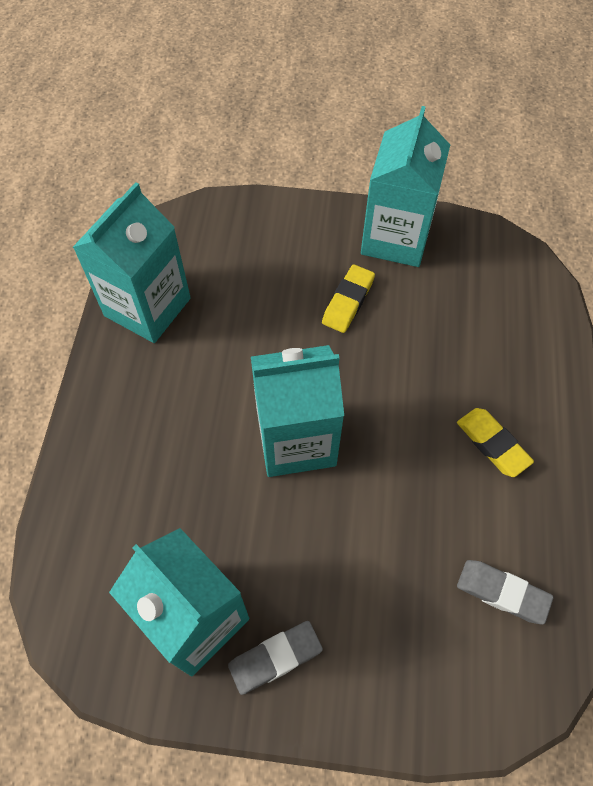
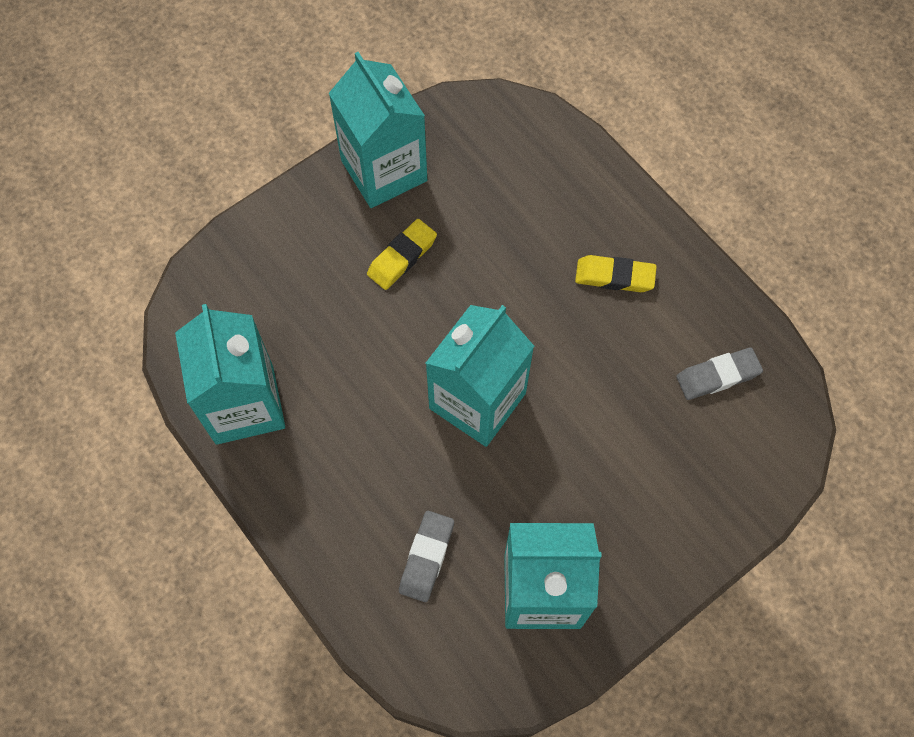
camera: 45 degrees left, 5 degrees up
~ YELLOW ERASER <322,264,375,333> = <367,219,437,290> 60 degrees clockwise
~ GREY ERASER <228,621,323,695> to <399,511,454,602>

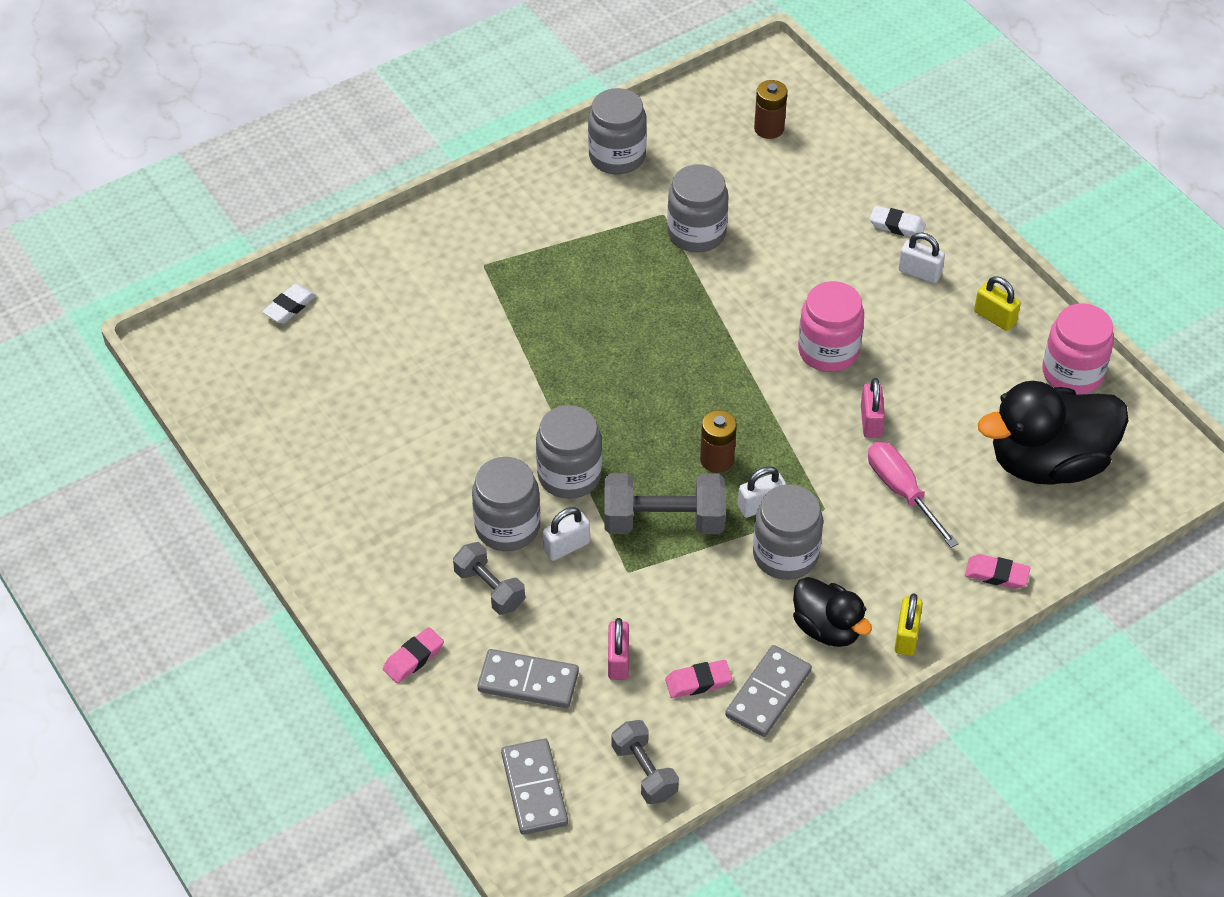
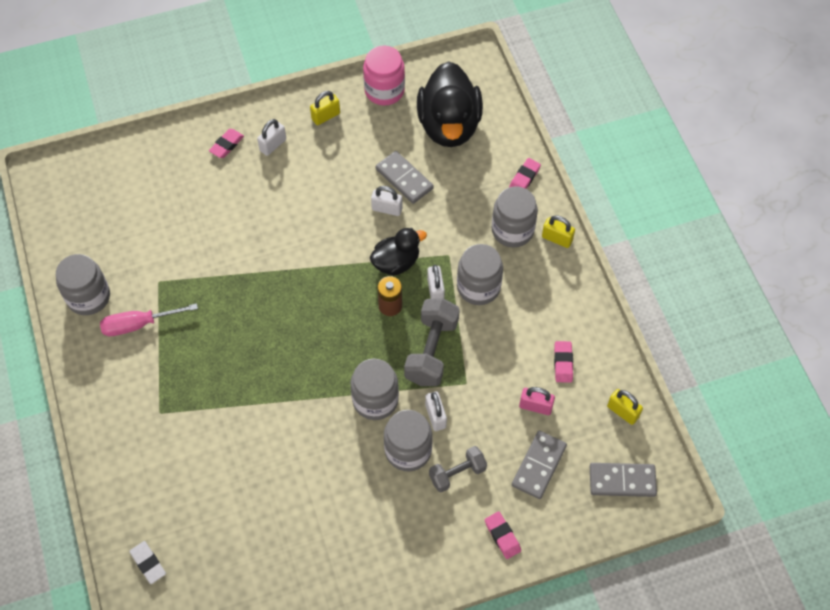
camera: 75 degrees left, 10 degrees up
- BROWN BATTERY <754,80,787,139>
~ GREY JAR <667,164,729,252> to <492,187,538,247>
~ WHITE ERASER <870,206,926,237> to PINK ERASER <209,129,244,158>
- PINK JAR <798,281,864,372>
~ PINK PADLOCK <861,378,885,437> to WHITE PADLOCK <371,186,403,216>
~ PINK SCREWDRIVER <868,442,959,548> to <100,303,198,336>
~ BLACK DUCK <793,577,872,647> to <370,228,427,276>
~ GREY DOMINO <725,645,812,737> to <376,151,434,204>
~ GREY DUMBBELL <611,720,679,804> to YELLOW PADLOCK <607,389,643,425>

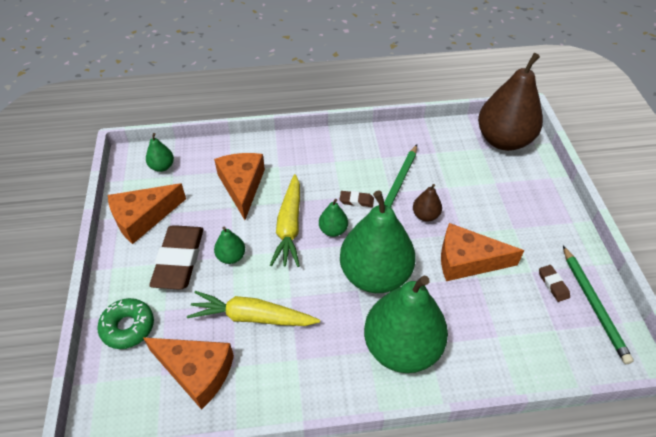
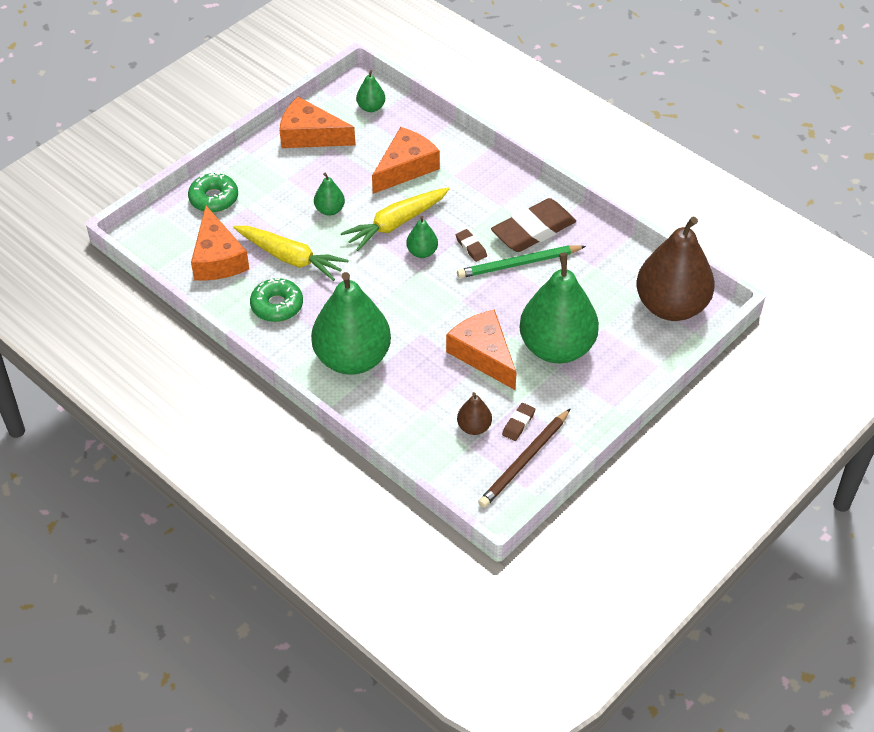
camera: 50 degrees right, 0 degrees up
~ BROWN PEAR <413,184,442,221> to <457,392,492,435>
~ GREEN PEAR <340,191,416,293> to <519,252,599,363>
~ BROWN ERASER <149,225,204,290> to <491,198,576,252>
~ GREEN PENCIL <563,246,634,364> to BROWN PENCIL <478,409,570,508>
~ YELLOW CARROT <187,291,320,326> = <233,226,349,281> 150 degrees clockwise
+ GREEN DONUT <250,278,303,322>

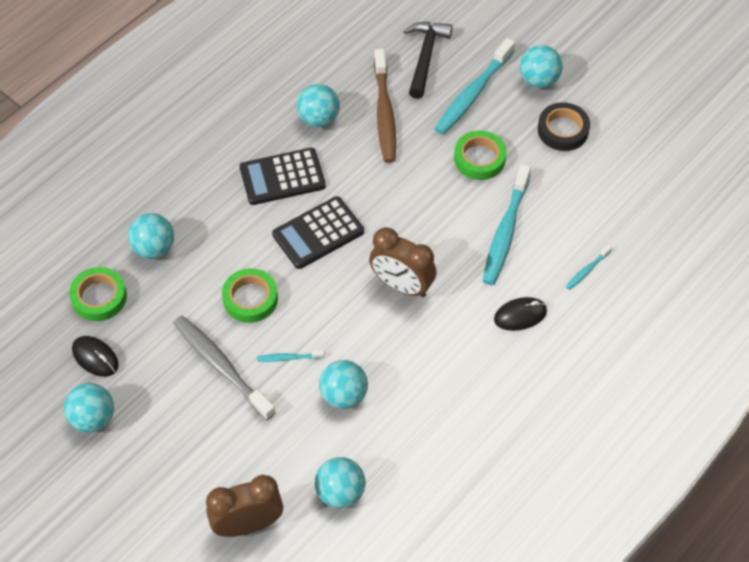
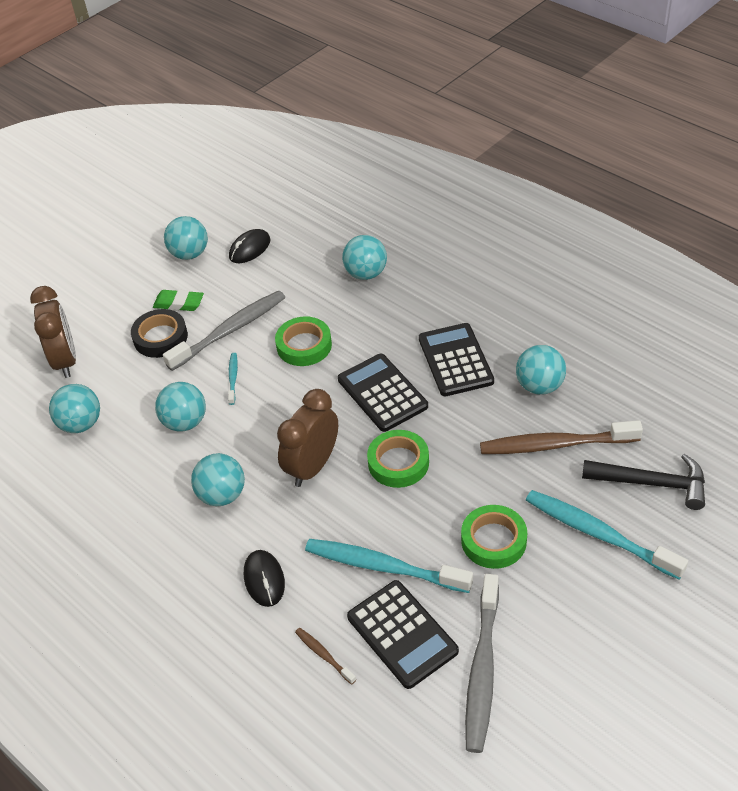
camera: 95 degrees right, 10 degrees down
~ TURQUOISE BALL <520,45,563,88> to <191,453,245,506>
~ BLACK TAPE <538,102,590,151> to <131,309,188,358>
~ TURQUOISE TOOTHBRUSH <566,245,612,290> to BROWN TOOTHBRUSH <295,628,356,684>
~ GREEN TAPE <69,267,127,321> to <367,430,429,488>
+ GREEN ERASER <153,290,204,311>
+ GREY TOOTHBRUSH <465,574,499,753>
+ BLACK CALCULATOR <347,580,459,689>

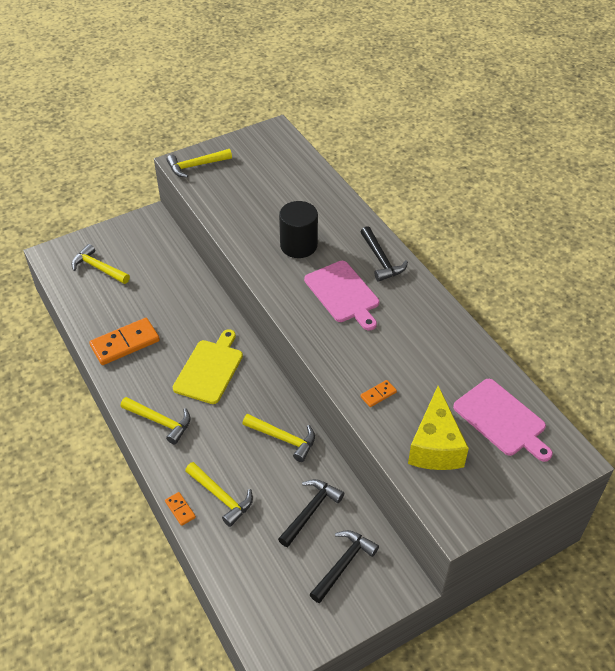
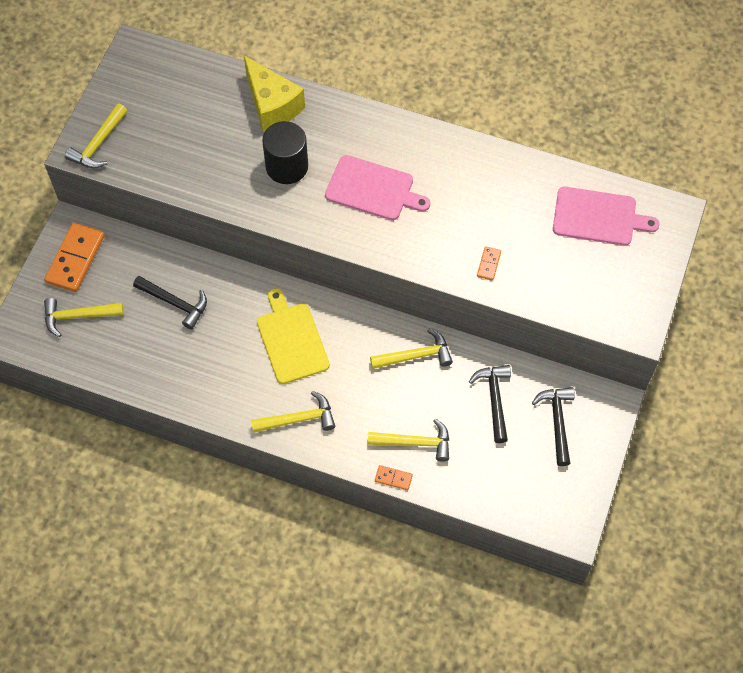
camera: 40 degrees left, 15 degrees up
~ BLACK HAMMER <361,226,408,282> to <133,276,207,330>
~ ORANGE DOMINO <89,318,160,365> to <44,223,105,292>
~ YELLOW CHEESE <408,386,469,470> to <244,56,305,132>

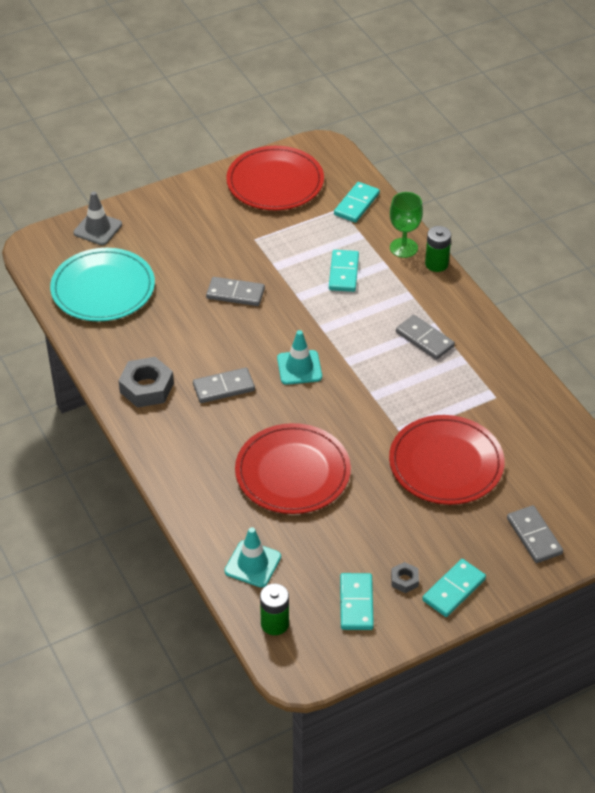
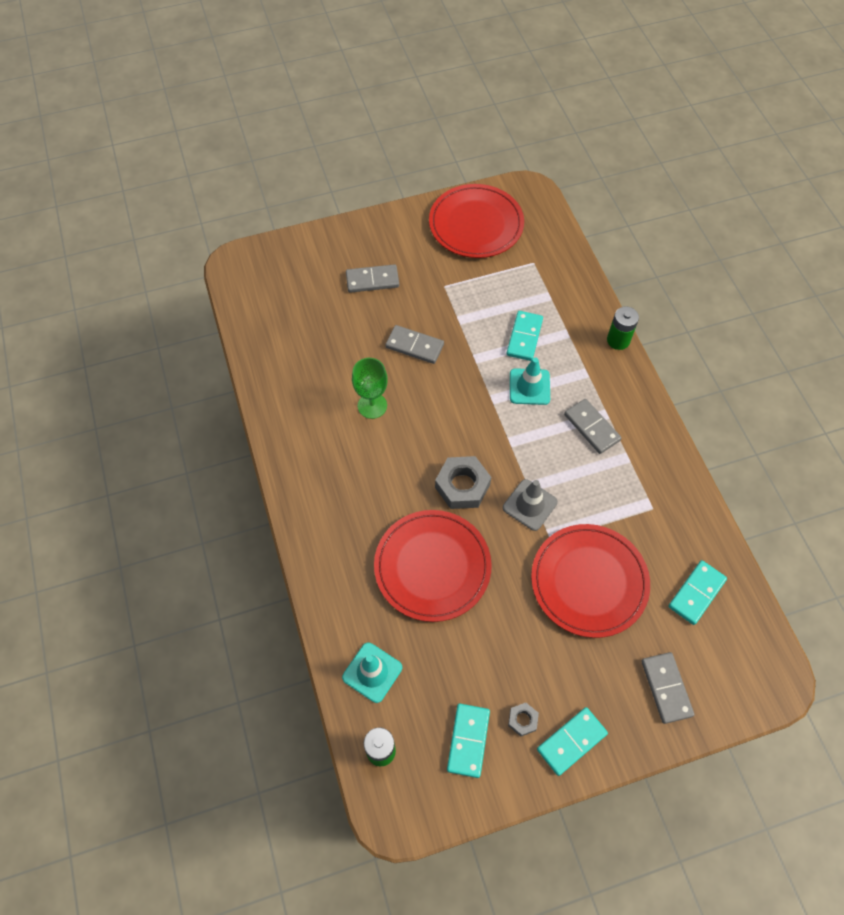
camera: 10 degrees right, 15 degrees up
~ TURQUOISE DOMINO <334,182,380,223> to <668,560,727,625>
~ GREY TRAFFIC CONE <74,191,122,245> to <503,479,558,531>
~ GREEN GOBLET <390,192,423,258> to <352,358,388,419>
- TURQUOISE PLATE <50,248,155,321>
~ TURQUOISE TRAFFIC CONE <277,330,322,385> to <510,357,550,405>
~ GREY NUT <118,357,174,408> to <435,456,491,509>
~ GREY DOMINO <193,368,255,403> to <346,264,399,293>

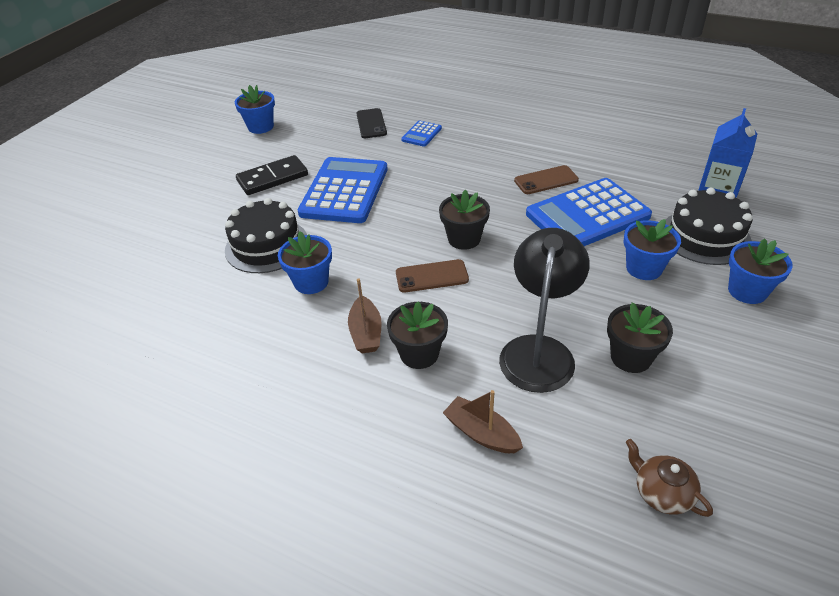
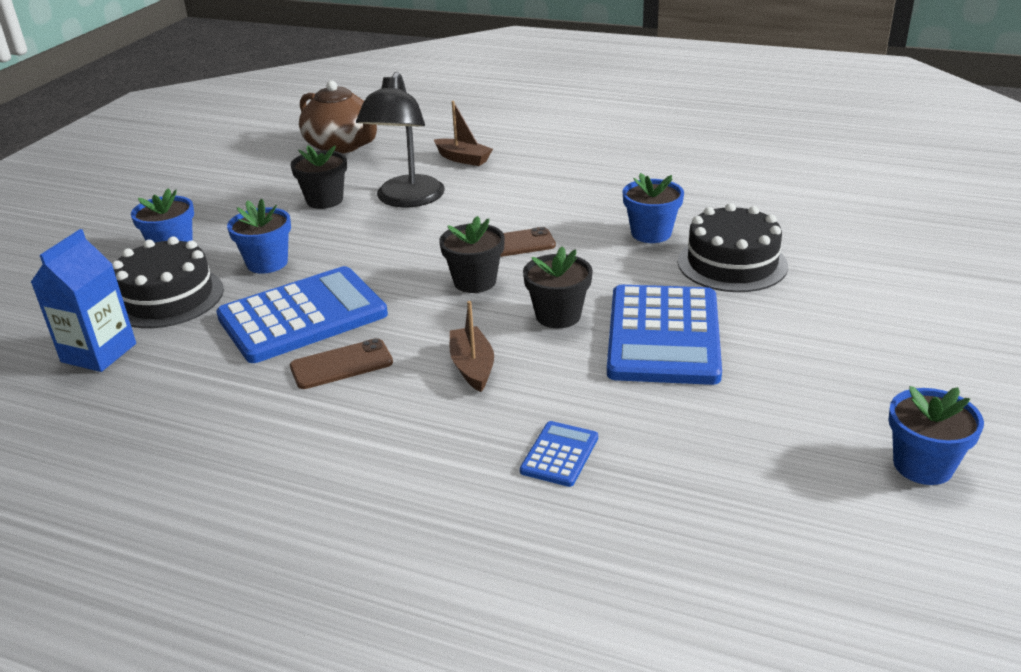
camera: 175 degrees right, 10 degrees down
- BLACK PHONE <356,108,387,138>
- BLACK DOMINO <236,155,308,195>
~ BROWN BOAT <348,278,382,353> to <450,301,494,392>
~ BLACK FLOWER POT <387,302,448,369> to <523,246,593,328>
~ BROWN TEAPOT <626,439,713,517> = <299,81,377,154> x1.85

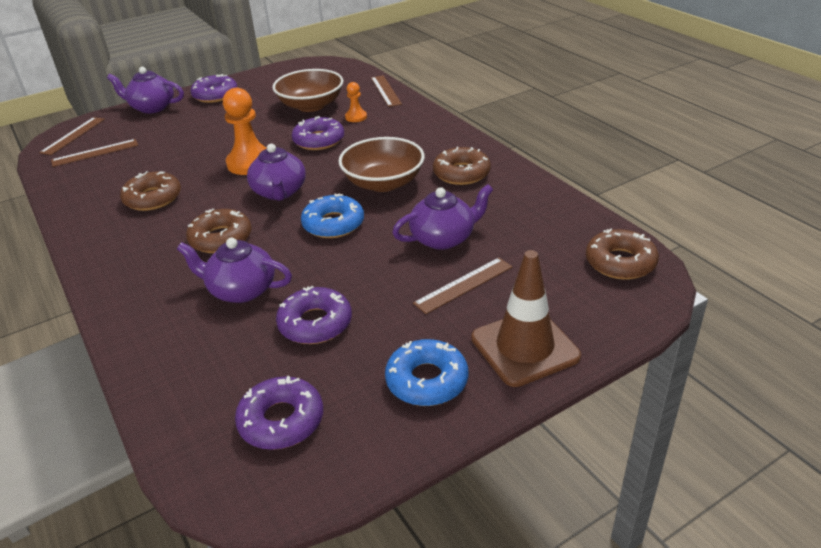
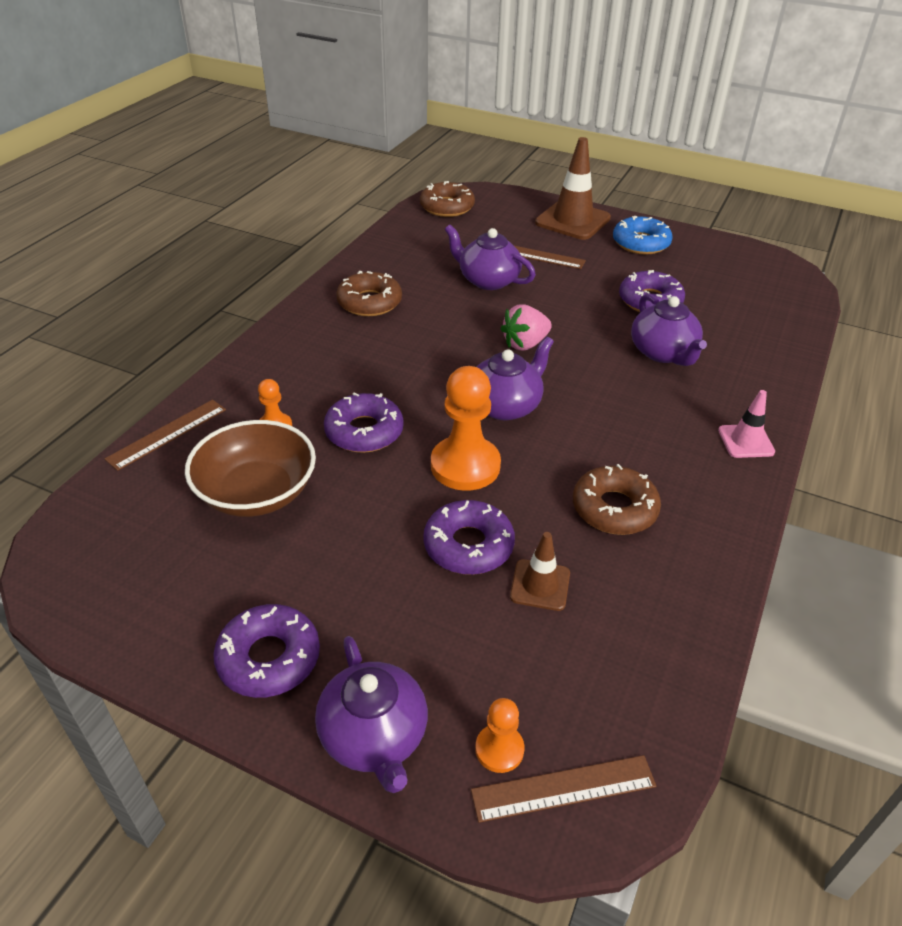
camera: 125 degrees left, 5 degrees up
- BROWN BOWL <338,137,425,192>
- BROWN RULER <51,139,138,167>
~ BLUE DONUT <301,193,364,238> to PINK STRAWBERRY <501,305,552,351>
- BROWN DONUT <186,209,252,253>
~ PURPLE DONUT <235,376,323,450> to <423,500,515,575>
+ PINK TRAFFIC CONE <718,390,775,458>
+ BROWN TRAFFIC CONE <510,532,570,611>
+ ORANGE PAWN <475,698,524,773>

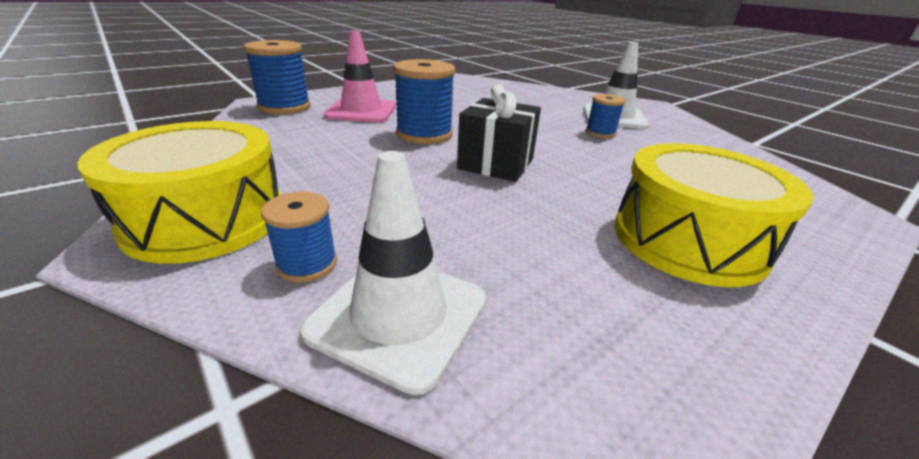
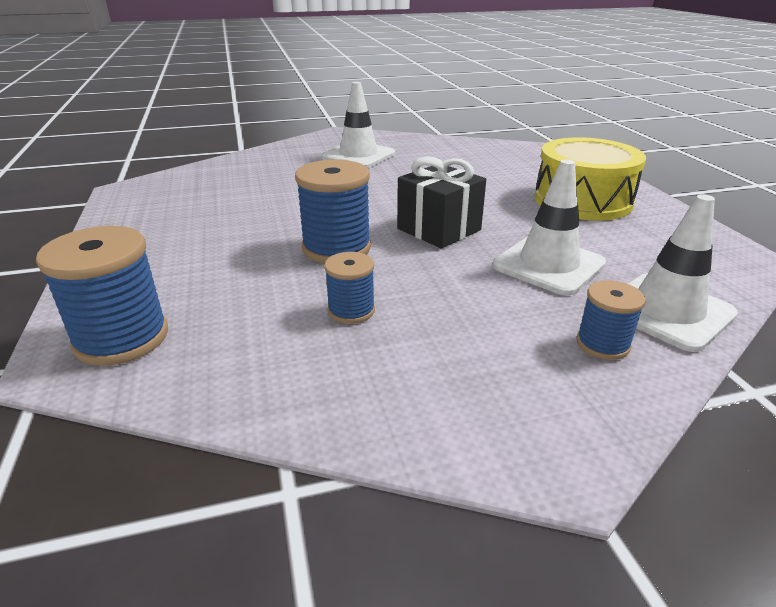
camera: 65 degrees left, 0 degrees up
- PINK TRAFFIC CONE <323,31,396,123>
~ BLUE SPOOL <585,94,625,138> to <324,252,375,324>
- YELLOW DRUM <78,121,281,264>
+ WHITE TRAFFIC CONE <493,159,606,295>

